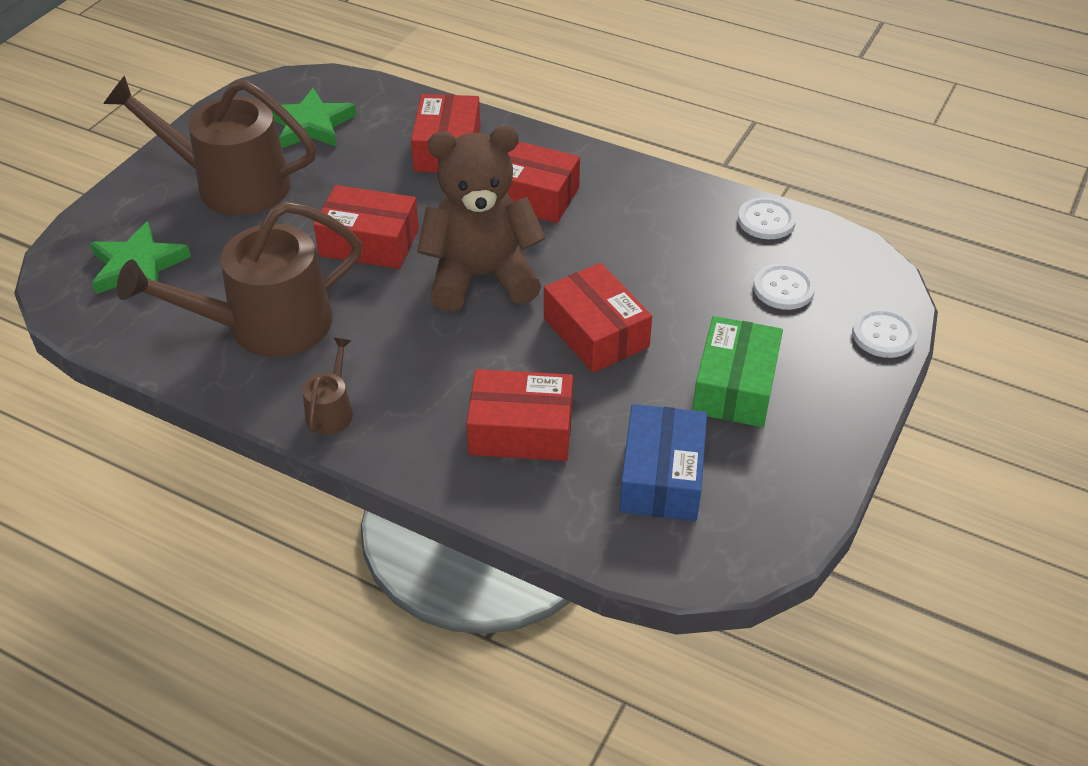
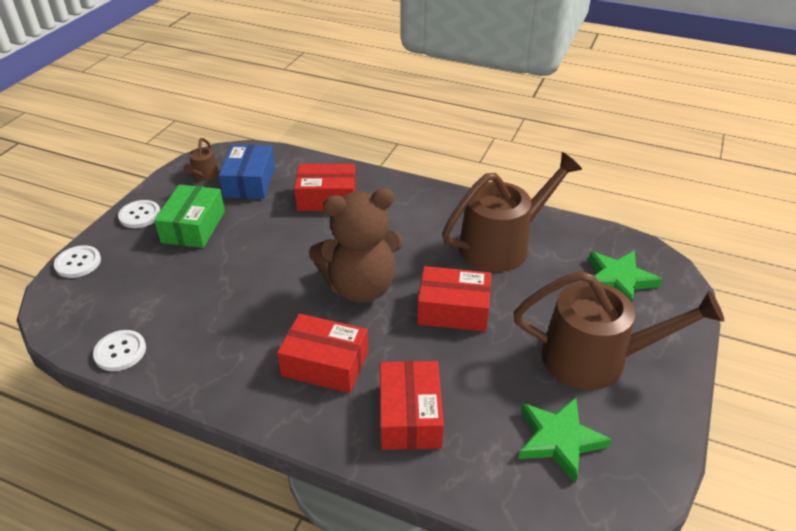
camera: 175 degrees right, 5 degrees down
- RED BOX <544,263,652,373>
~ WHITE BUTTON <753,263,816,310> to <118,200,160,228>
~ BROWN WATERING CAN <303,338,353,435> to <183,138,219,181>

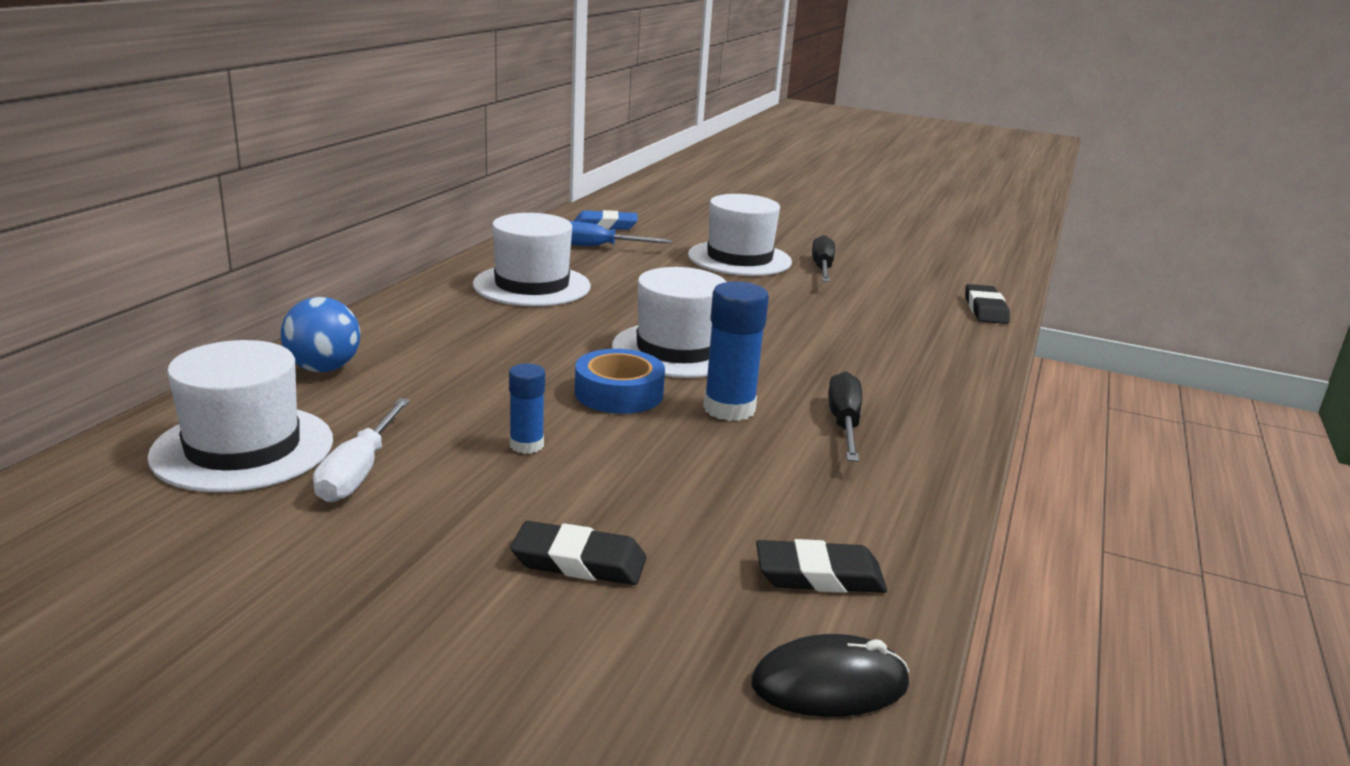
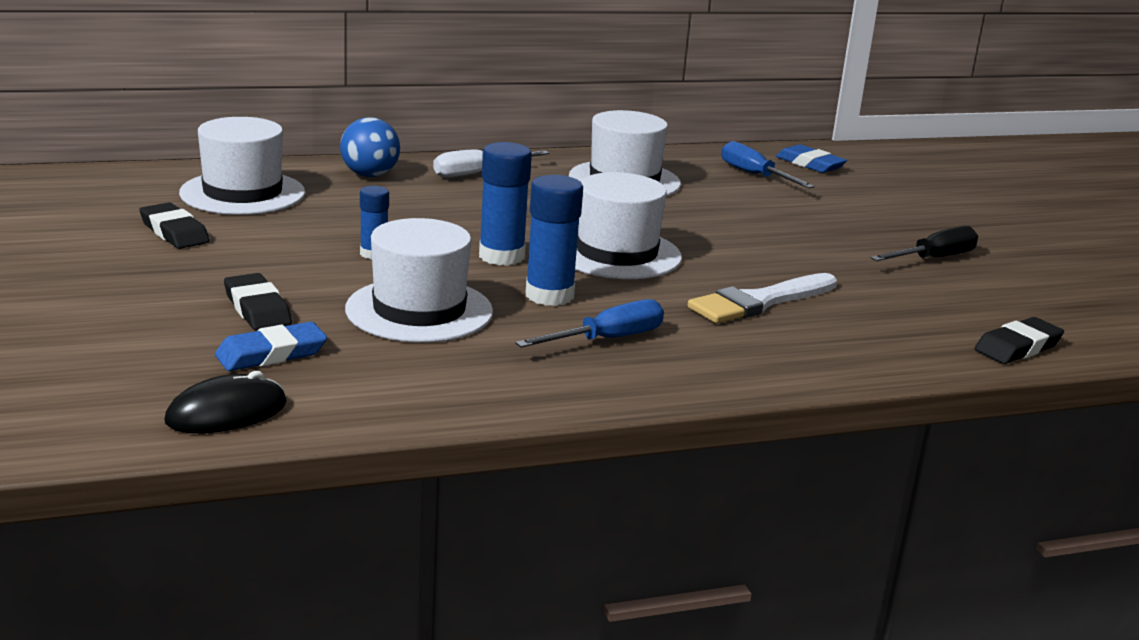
camera: 50 degrees right, 0 degrees up
~ WHITE HAT <688,194,792,276> to <345,218,493,343>
~ BLUE TAPE <575,349,665,414> to BLUE GLUE STICK <479,142,532,266>
~ BLACK SCREWDRIVER <828,371,862,462> to BLUE SCREWDRIVER <515,299,664,348>
~ WHITE SCREWDRIVER <313,398,410,502> to <433,150,550,178>
~ BLACK ERASER <756,539,887,593> to <139,202,210,249>
~ BLACK MOUSE <751,634,909,717> = <164,371,287,433> 75 degrees counterclockwise
+ WHITE BRUSH <688,273,837,323>
+ BLUE ERASER <215,322,327,371>

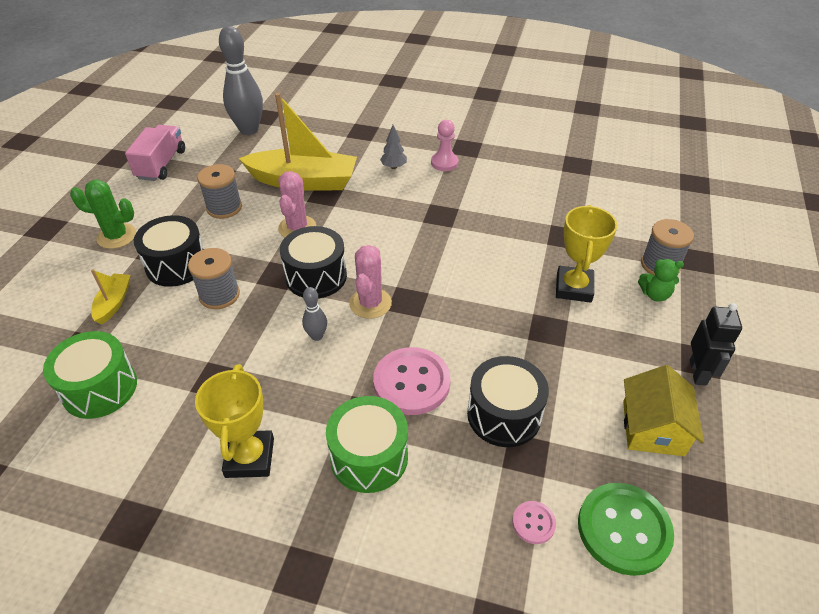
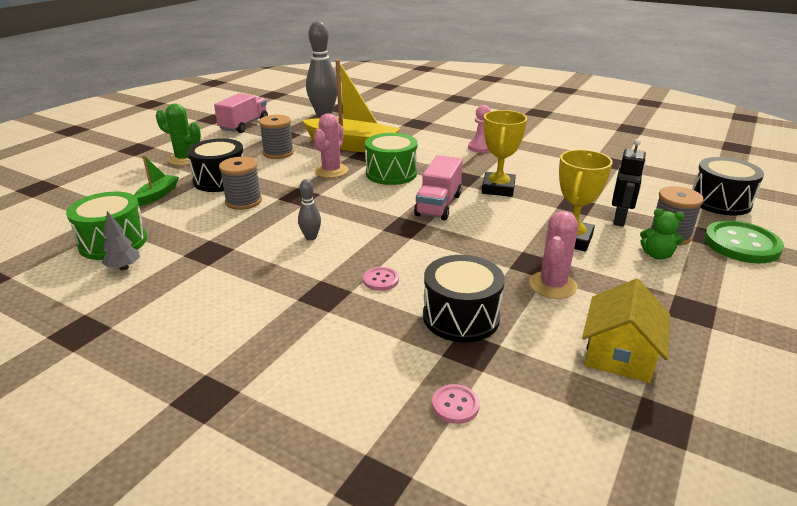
camera: 15 degrees right, 15 degrees down
~ GREY TREE <380,125,407,169> to <102,211,140,270>
~ BLACK DRUM <280,226,347,299> to <692,157,764,216>
~ PINK CACTUS <349,245,392,319> to <529,211,578,299>
~ YELLOW BOAT <91,269,131,324> to GREEN BOAT <134,155,179,206>
~ BLACK ROBOT <689,303,742,386> to <612,139,646,227>
~ PINK BUTTON <373,347,451,415> = <363,267,399,291> x0.47
~ YELLOW TROPHY <195,364,274,478> to <482,110,527,197>
~ GREEN DRUM <326,396,408,493> to <365,133,418,185>
~ GREEN BUTTON <578,483,674,576> to <704,220,784,263>
+ PINK TRUCK <414,155,463,221>

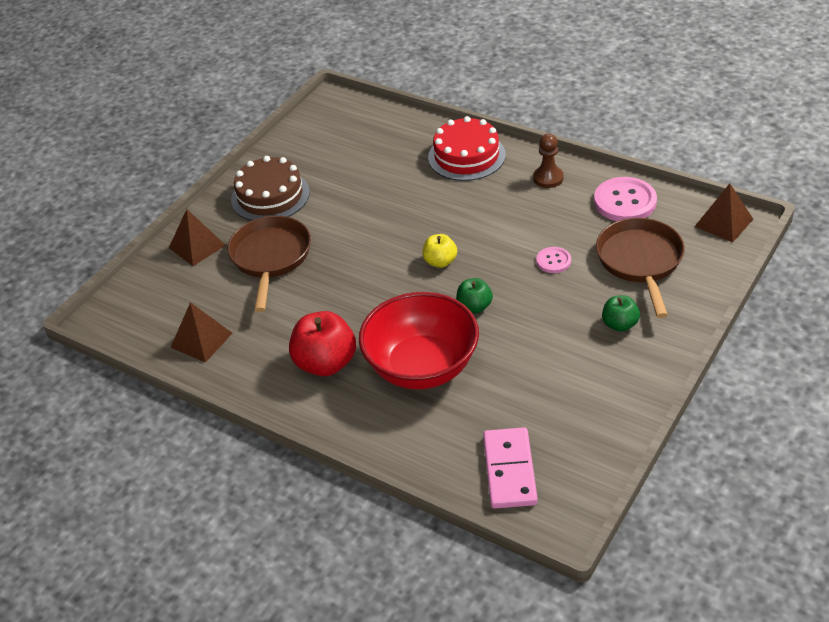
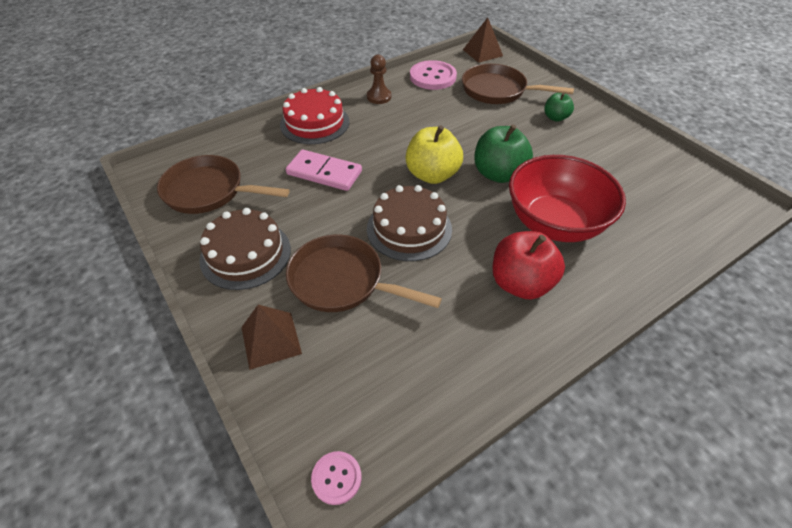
camera: 70 degrees left, 5 degrees up
~ YELLOW APPLE <423,234,457,268> = <406,125,463,184> x1.77
~ PINK BUTTON <536,247,571,273> to <311,451,362,505>
~ GREEN APPLE <456,278,493,313> = <474,124,533,183> x1.77
- BROWN PYRAMID <170,302,232,363>
~ PINK DOMINO <483,427,538,509> to <286,150,362,191>
+ BROWN PAN <157,155,290,214>
+ BROWN CAKE <367,185,452,261>

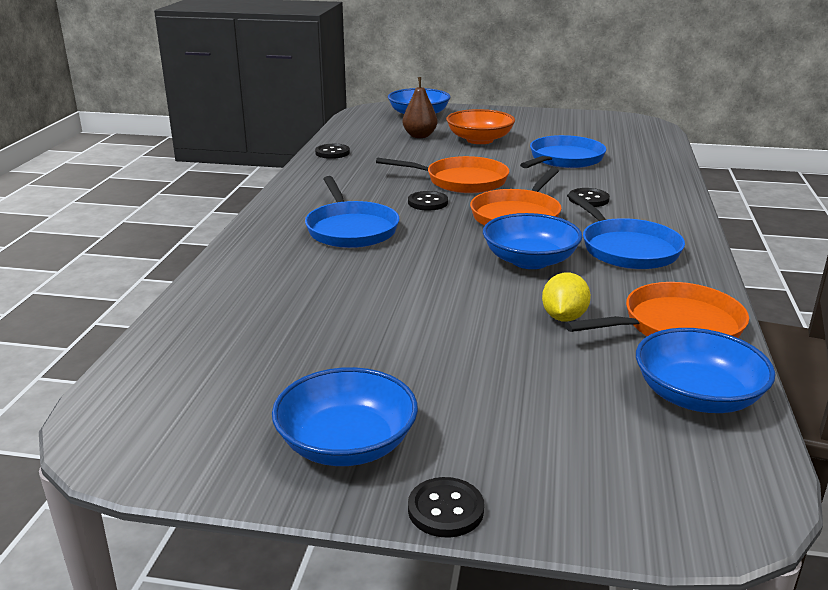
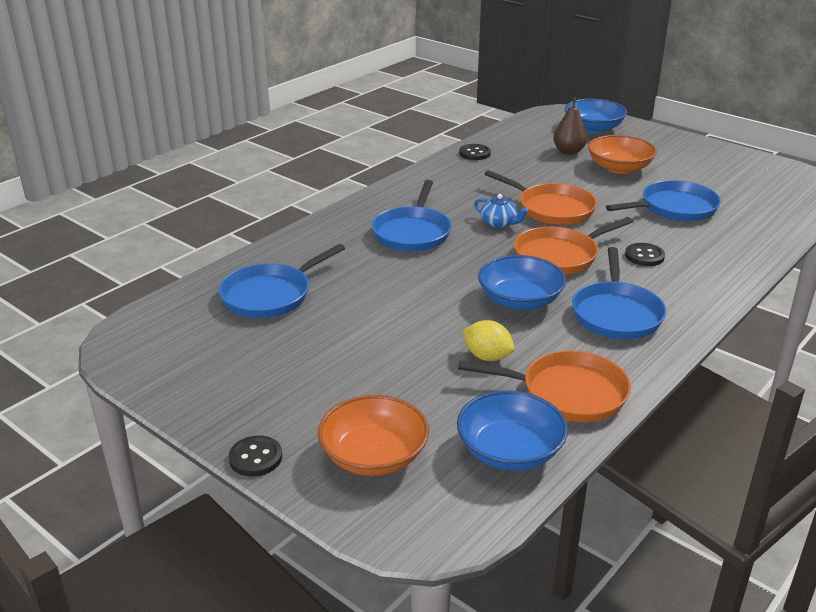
camera: 30 degrees right, 5 degrees up
~ BLACK BUTTON <408,191,448,210> to BLUE TEAPOT <474,194,528,228>
~ YELLOW LEMON <542,272,591,322> = <462,320,515,361> 75 degrees clockwise
- BLUE BOWL <272,367,418,466>
+ BLUE PAN <219,244,345,318>
+ ORANGE BOWL <318,395,429,476>

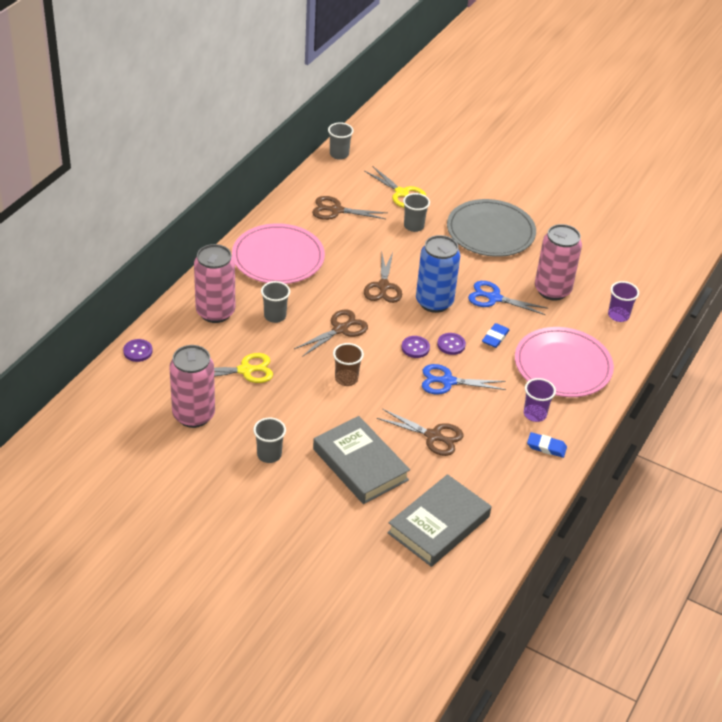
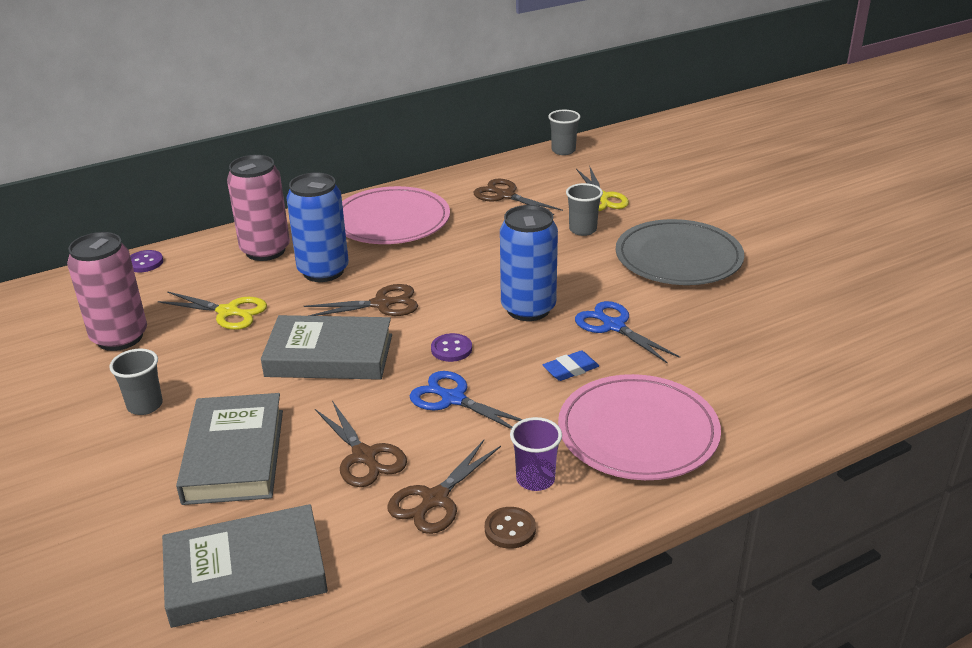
camera: 35 degrees right, 10 degrees down
- PINK CAN <535,224,582,300>
~ BROWN SCISSORS <364,252,402,303> to <387,440,501,534>
~ GREY CUP <261,281,290,323> to BLUE CAN <286,173,349,282>
- PURPLE CUP <608,281,639,322>
- PURPLE BUTTON <437,333,466,355>
~ BROWN CUP <333,343,364,386> to GREY BOOK <261,315,392,380>
~ BLUE ERASER <527,432,567,458> to BROWN BUTTON <485,507,536,549>

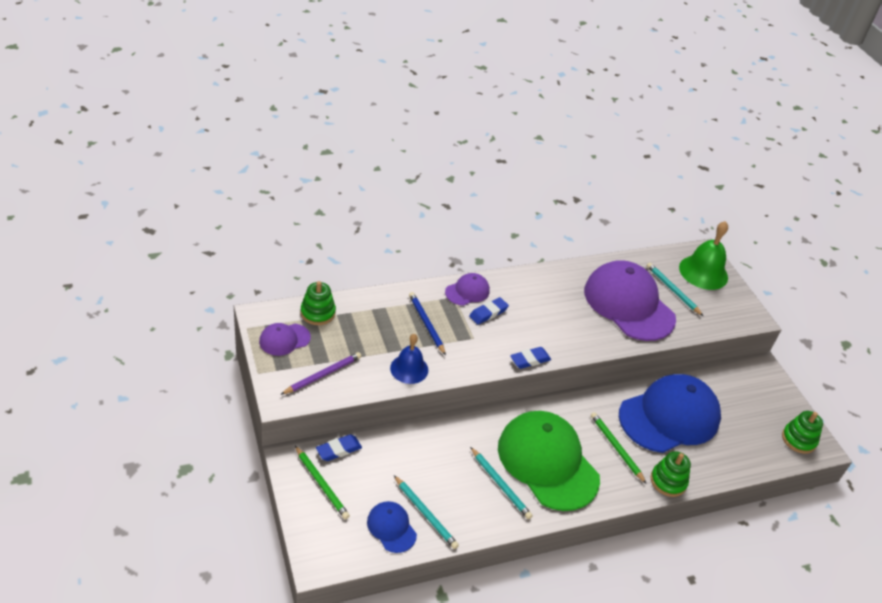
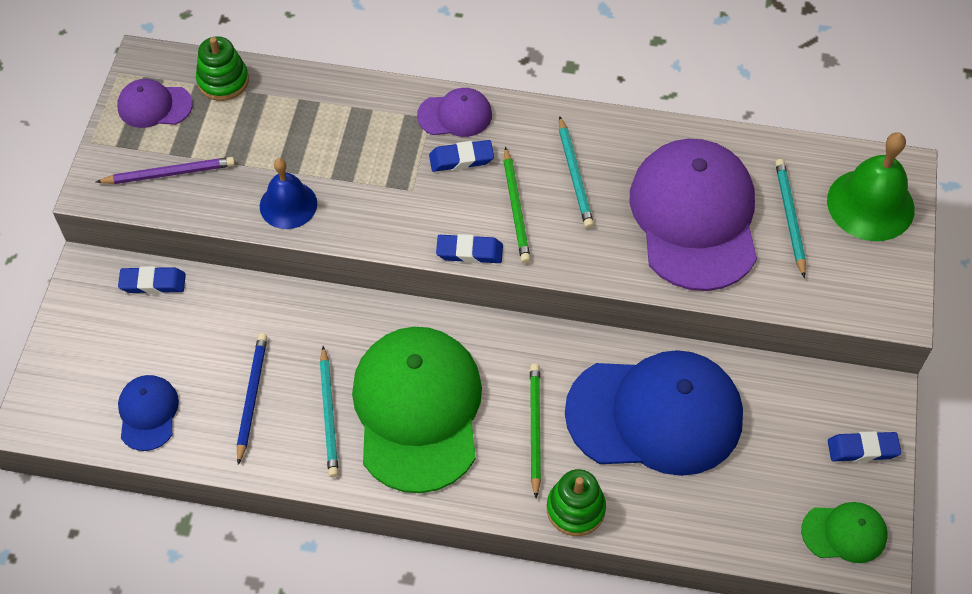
camera: 35 degrees right, 15 degrees up
~ BLUE PENCIL <409,292,446,355> to <237,333,267,465>
~ GREEN STACKING TOY <782,411,823,454> to GREEN CAP <801,502,888,563>
~ GREEN PENCIL <295,446,350,519> to <504,147,531,263>
~ TURQUOISE PENCIL <394,475,459,549> to <559,116,594,229>
+ BLUE ERASER <828,431,901,462>

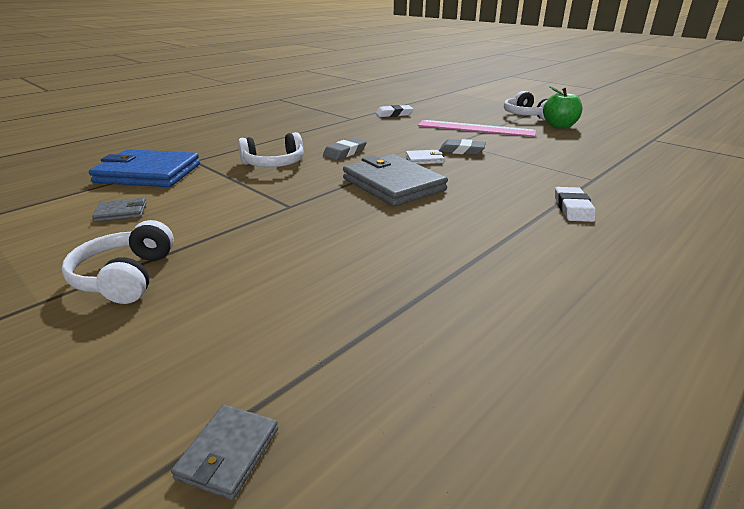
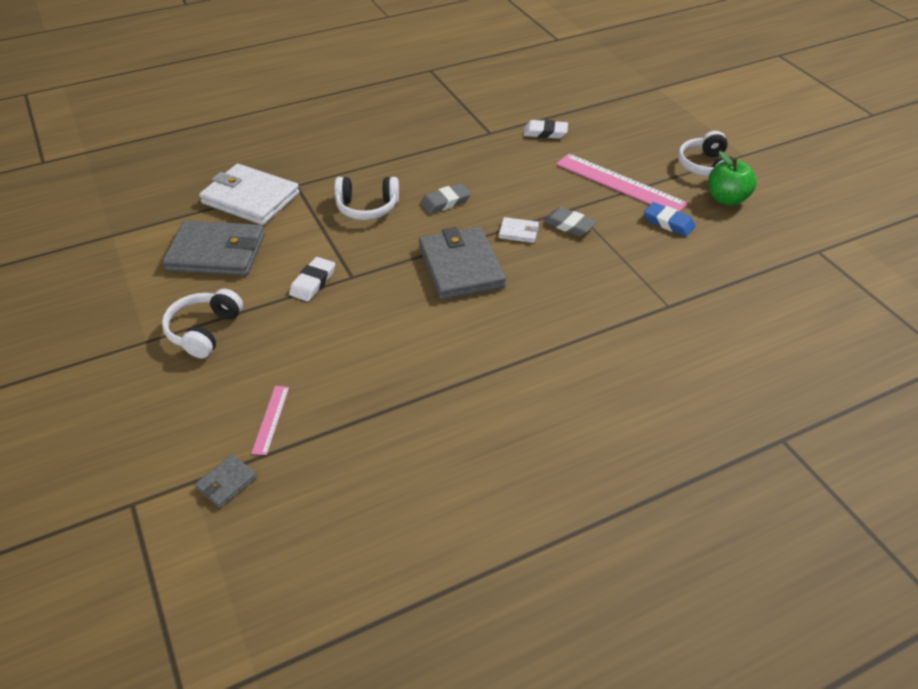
camera: 20 degrees right, 15 degrees up
~ BLUE WALLET <89,149,200,187> to WHITE WALLET <199,164,300,225>
~ WHITE ERASER <555,187,596,222> to <289,257,335,302>
~ GREY WALLET <92,198,146,222> = <163,220,265,276> x2.24
+ BLUE ERASER <644,202,696,236>
+ PINK RULER <251,386,289,455>

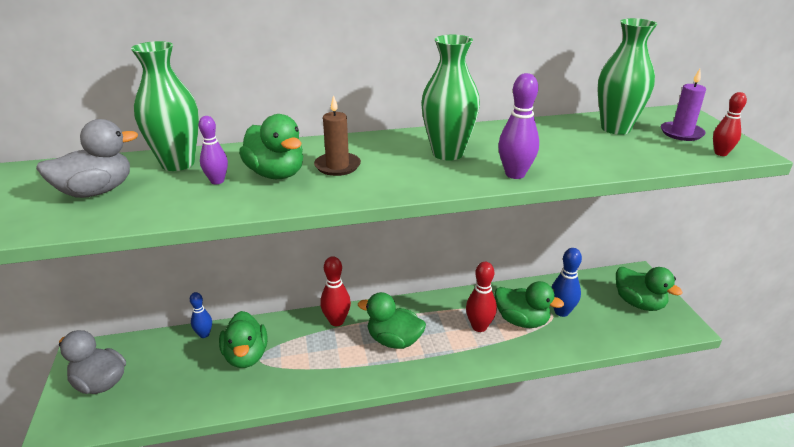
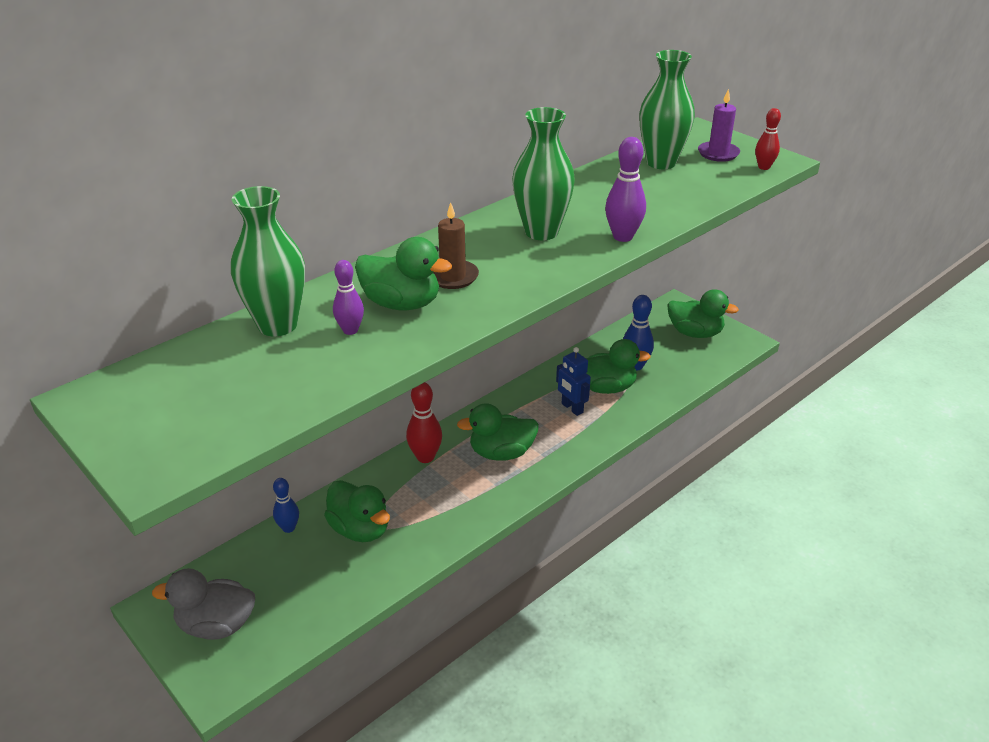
camera: 30 degrees left, 5 degrees up
- GREY DUCK <36,119,138,198>
~ RED BOWLING PIN <466,262,497,332> to BLUE ROBOT <556,347,591,416>

